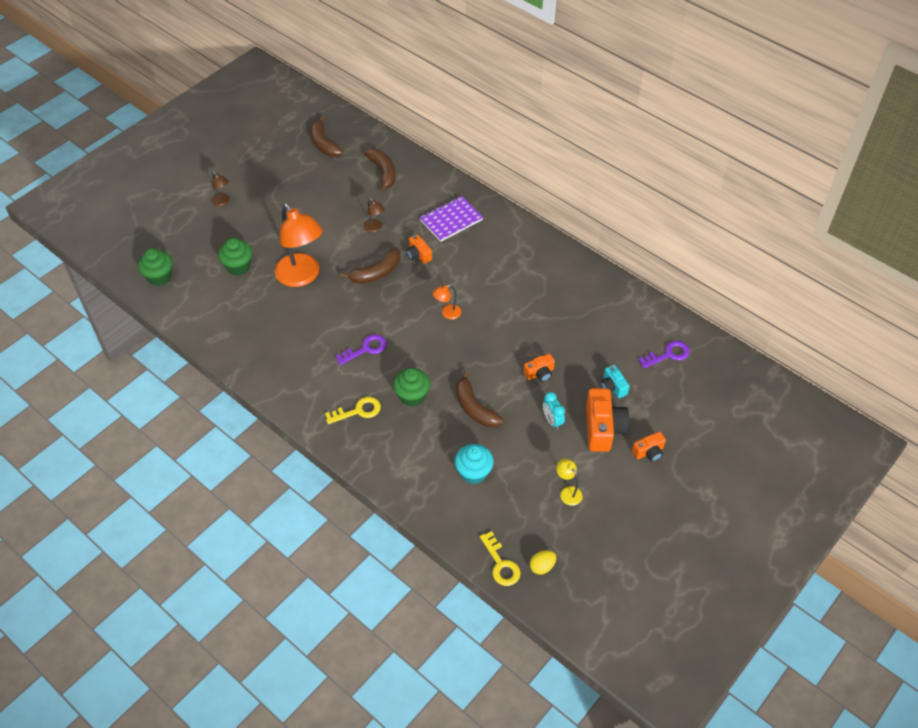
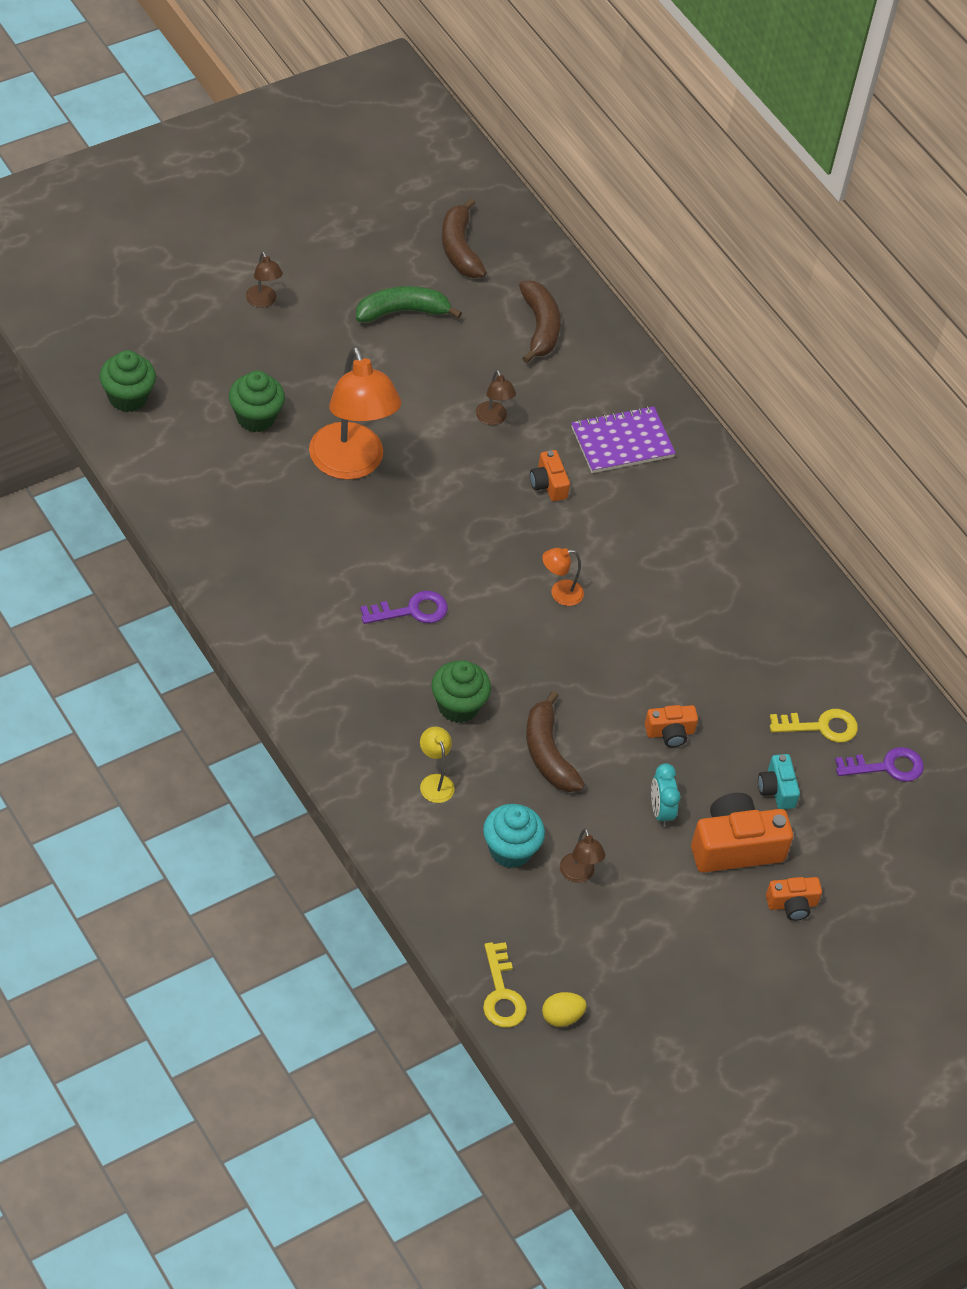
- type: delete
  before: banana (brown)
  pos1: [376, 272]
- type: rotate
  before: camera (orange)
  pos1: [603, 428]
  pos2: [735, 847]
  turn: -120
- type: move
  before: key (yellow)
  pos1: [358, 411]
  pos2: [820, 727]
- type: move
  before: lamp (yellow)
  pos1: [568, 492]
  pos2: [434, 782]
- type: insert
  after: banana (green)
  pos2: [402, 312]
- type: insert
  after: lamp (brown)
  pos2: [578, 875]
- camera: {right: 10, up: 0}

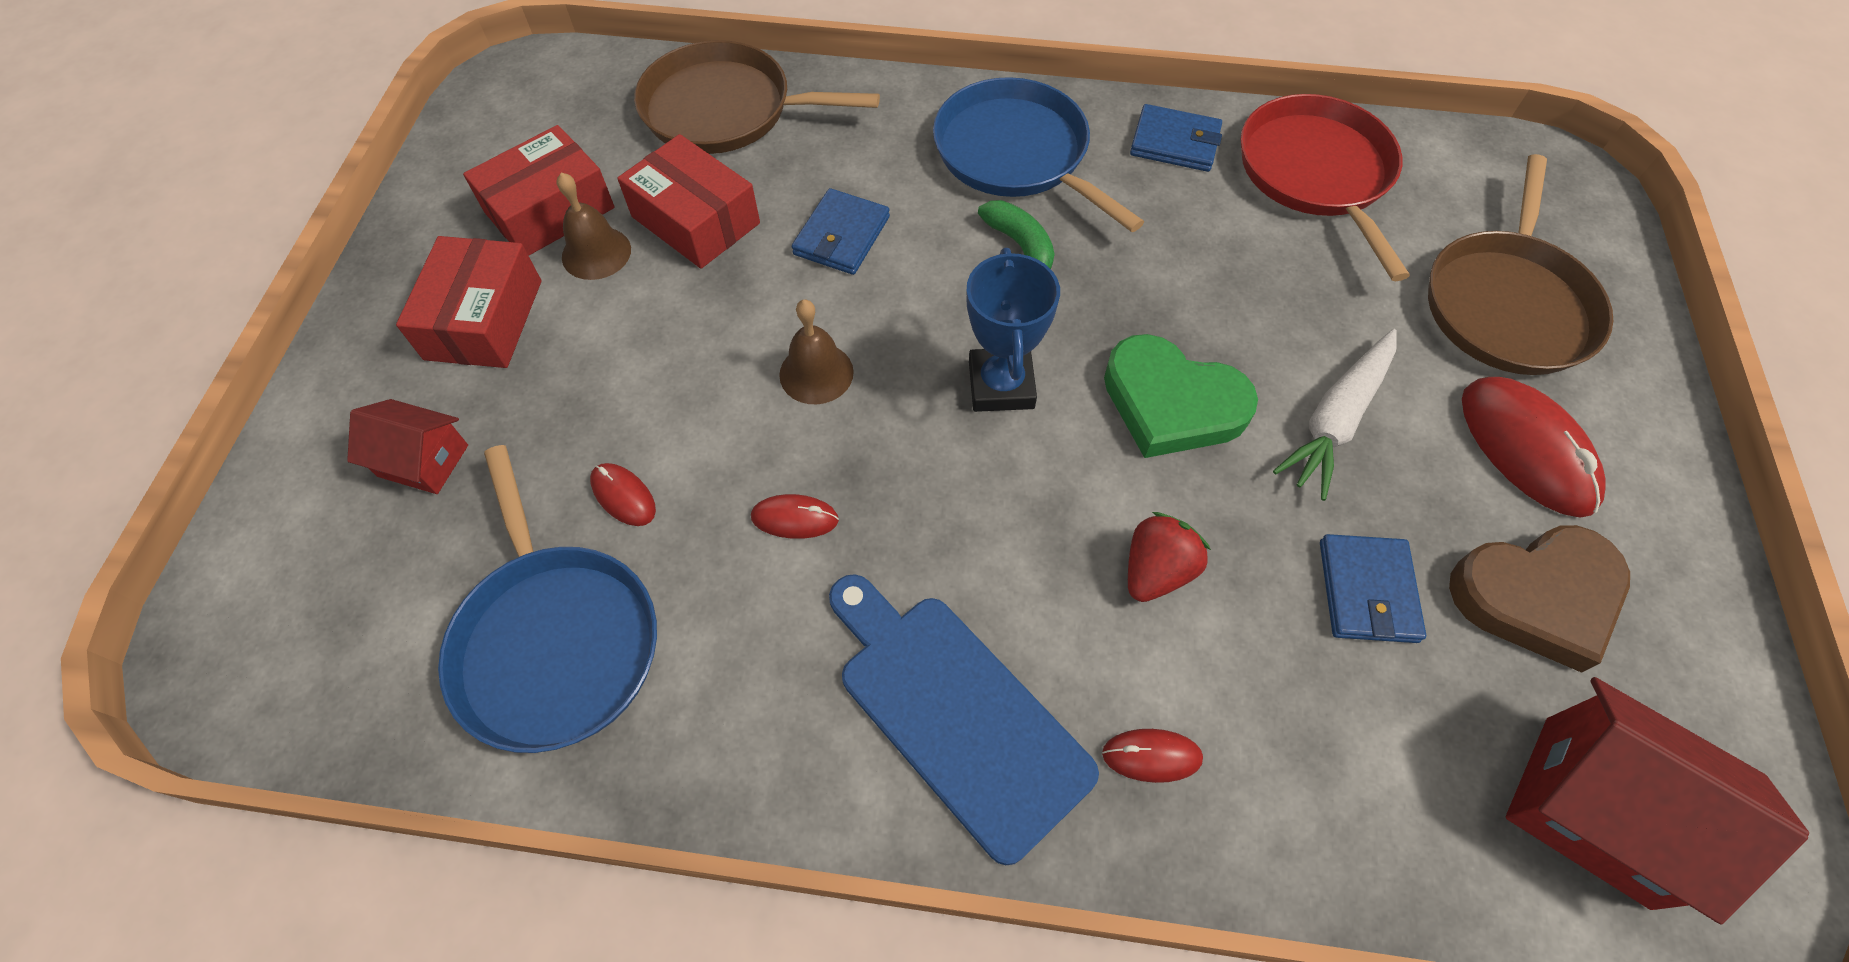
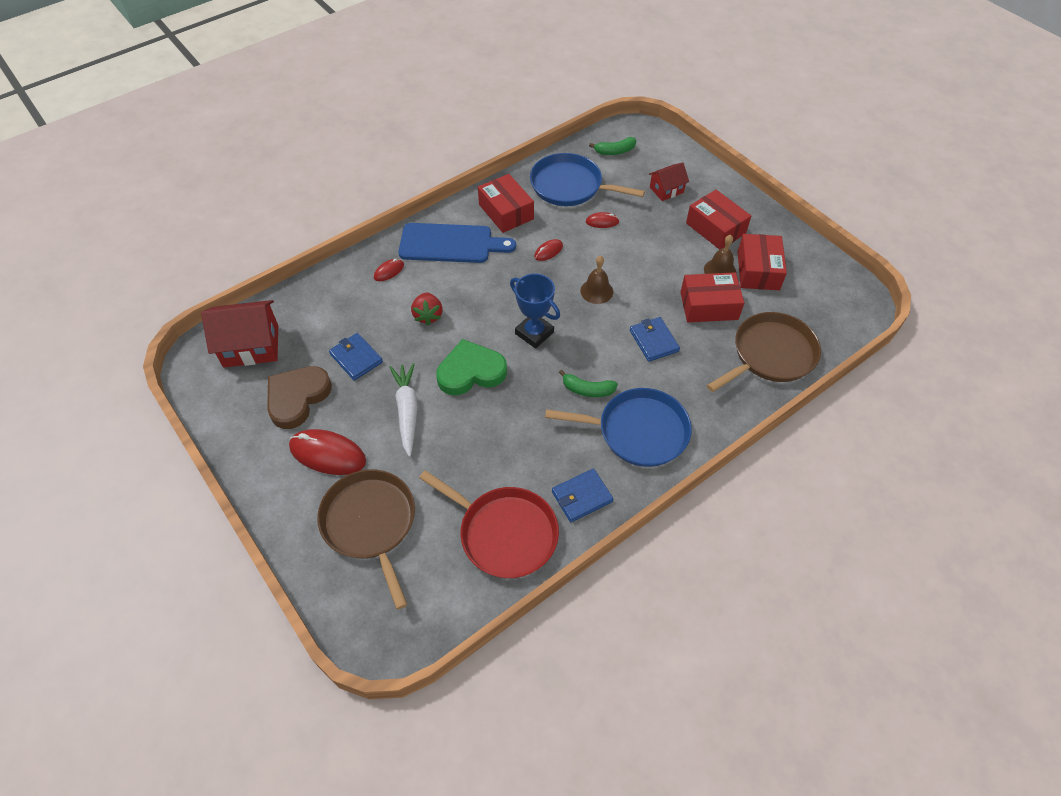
- type: insert
  after: banana (green)
  pos2: [615, 151]
- type: insert
  after: box (red)
  pos2: [506, 212]
- camera: {right: 135, up: -5}

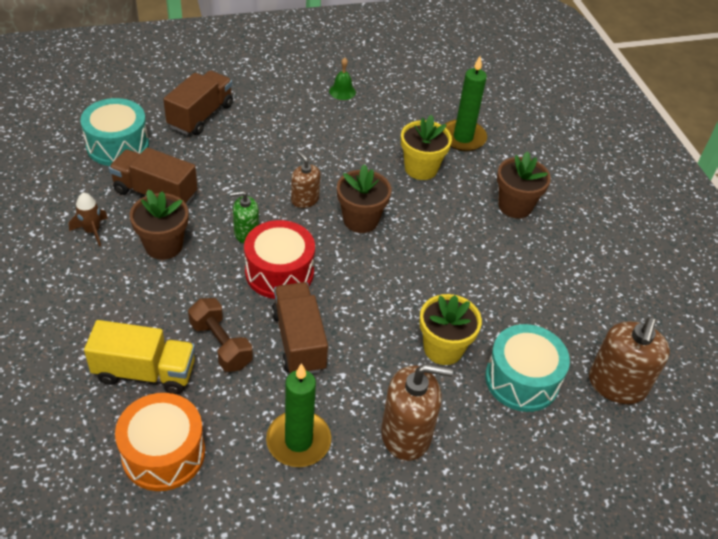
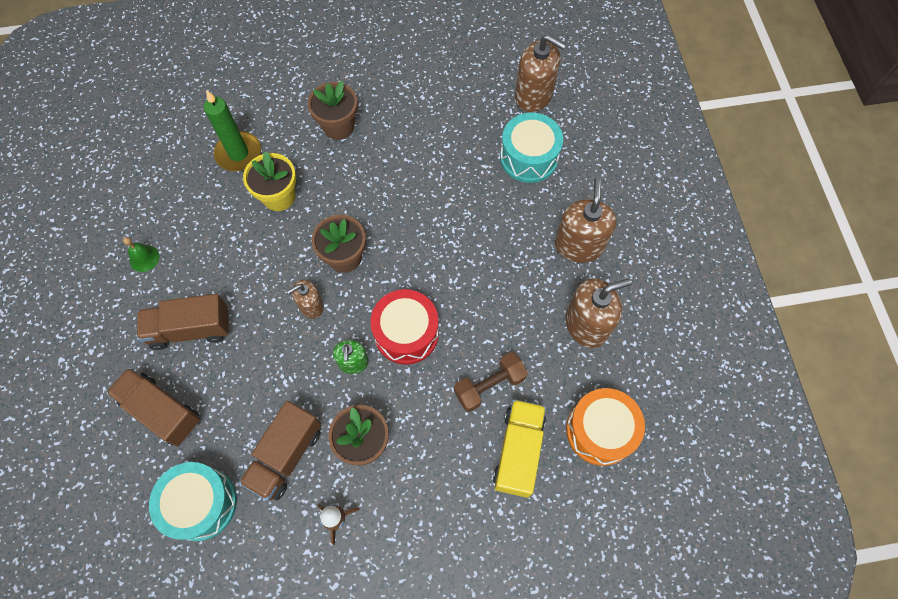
- type: move
  before: truck (brown)
  pos1: [299, 341]
  pos2: [191, 329]
- type: delete
  before: flower pot (yellow)
  pos1: [443, 348]
- type: replace
  before: candle (green)
  after: soap dispenser (brown)
  pos1: [298, 441]
  pos2: [586, 324]
- camera: {right: -80, up: 20}

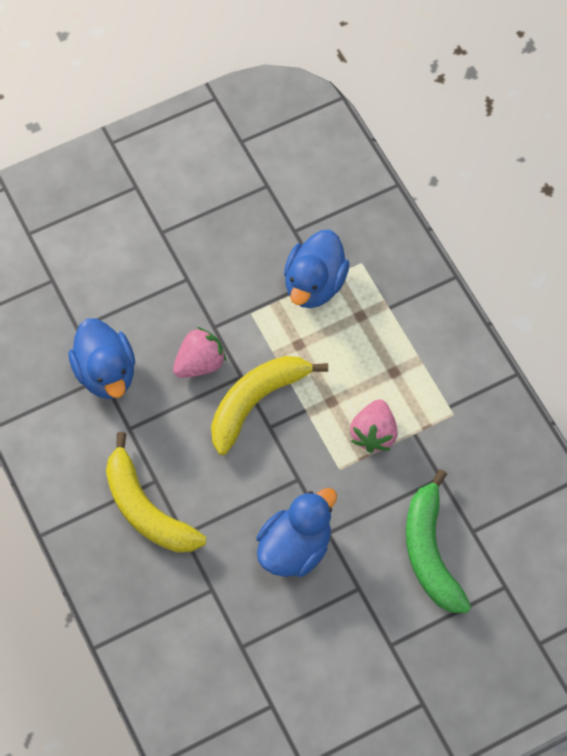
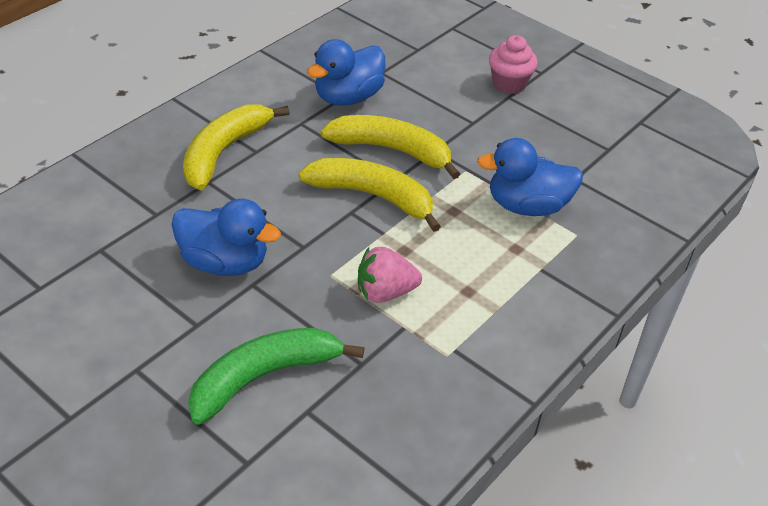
- type: replace
  before: strawberry (pink)
  after: banana (yellow)
  pos1: [200, 363]
  pos2: [391, 150]
- type: insert
  after: cupcake (pink)
  pos2: [509, 84]
- camera: {right: 65, up: -20}

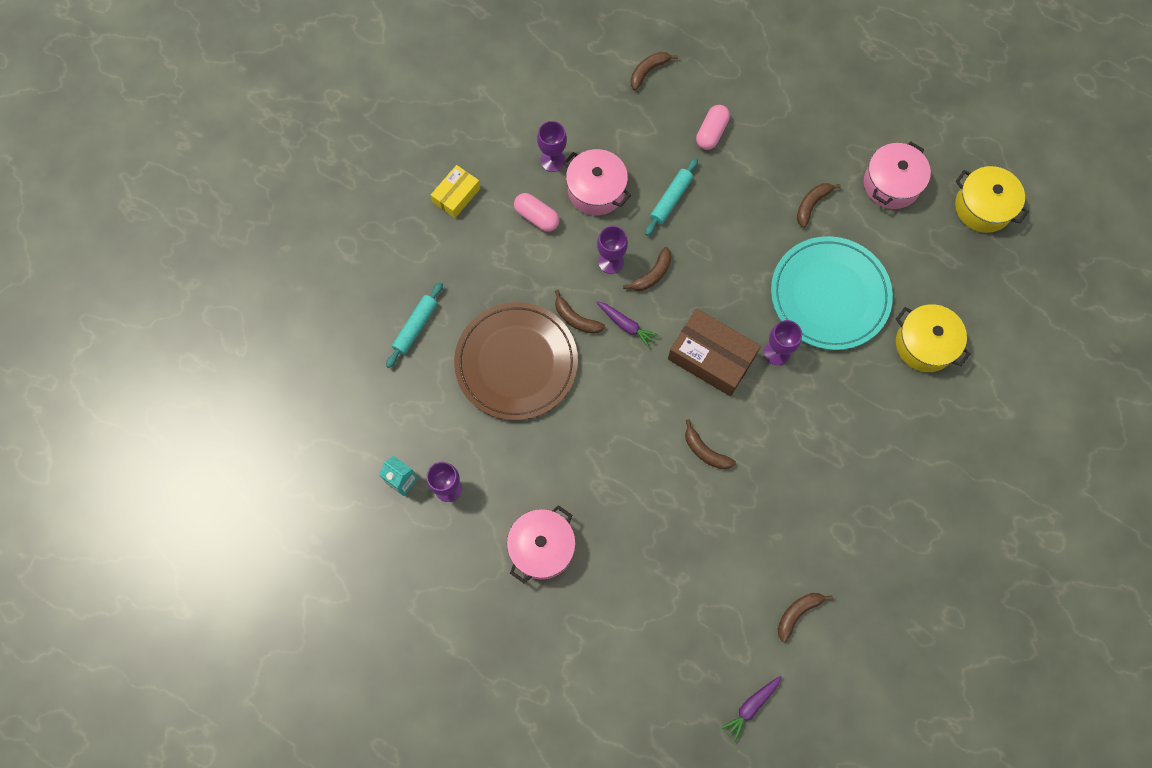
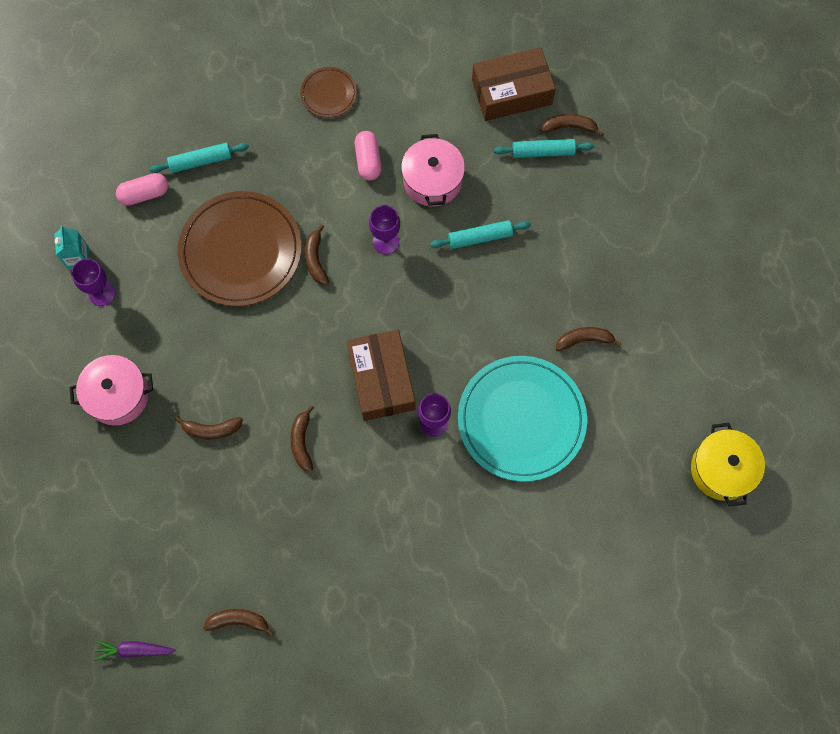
- type: move
  before: capsule (pink)
  pos1: [711, 133]
  pos2: [144, 194]
- type: delete
  before: goblet (purple)
  pos1: [552, 160]
- type: delete
  before: pot (pink)
  pos1: [891, 184]
- type: replace
  before: box (yellow)
  after: plate (brown)
  pos1: [456, 195]
  pos2: [328, 94]
- type: move
  before: banana (brown)
  pos1: [652, 275]
  pos2: [211, 430]
- type: delete
  before: carrot (purple)
  pos1: [626, 325]
- type: delete
  before: pot (yellow)
  pos1: [924, 344]
- type: insert
  after: box (brown)
  pos2: [511, 92]
- type: insert
  after: rolling pin (turquoise)
  pos2: [543, 152]
- camera: {right: 45, up: 0}

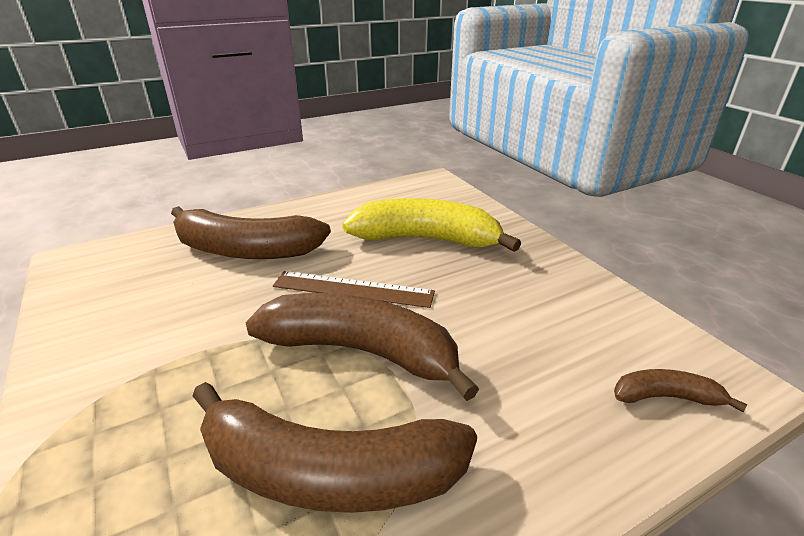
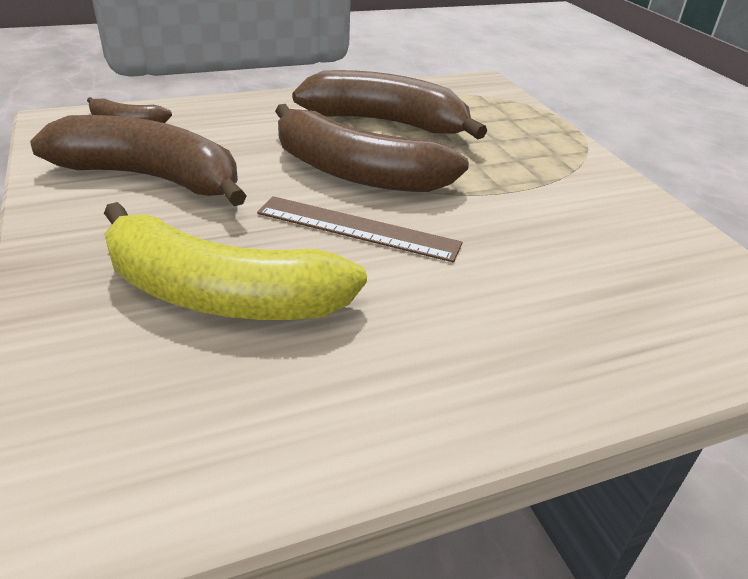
- type: move
  before: banana (brown)
  pos1: [246, 250]
  pos2: [151, 178]
- camera: {right: -175, up: 5}

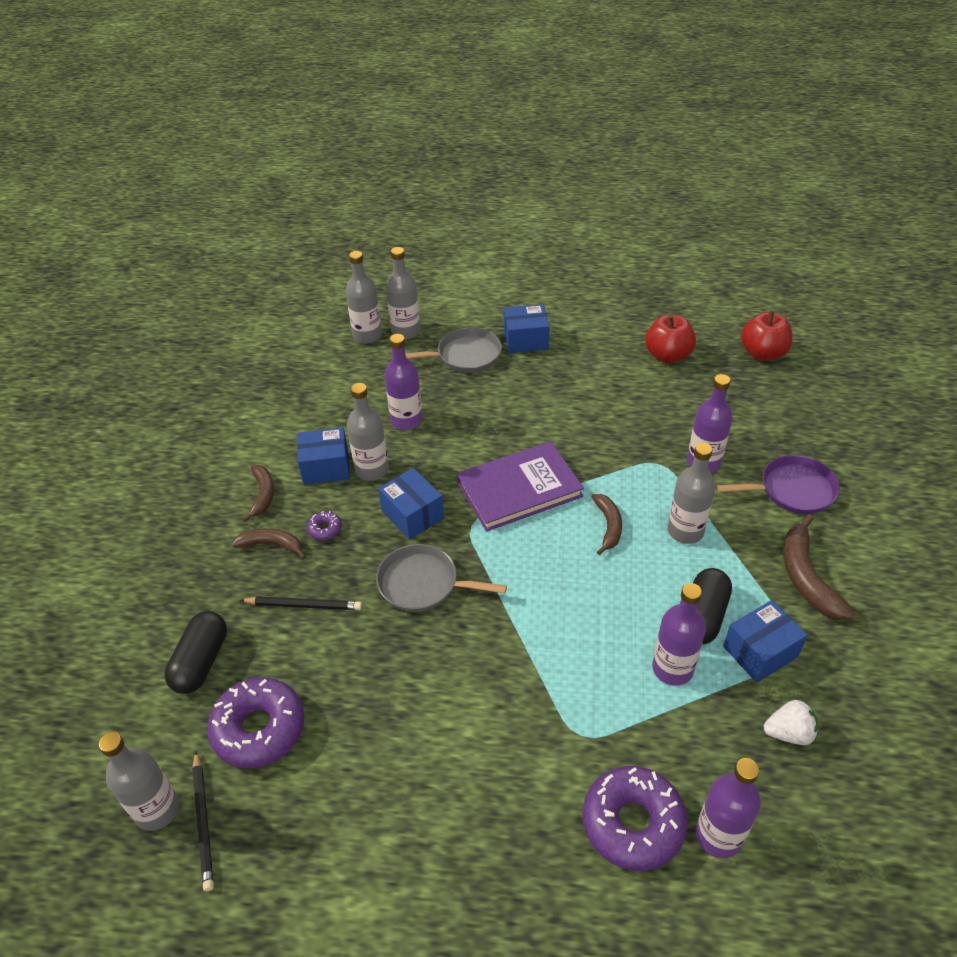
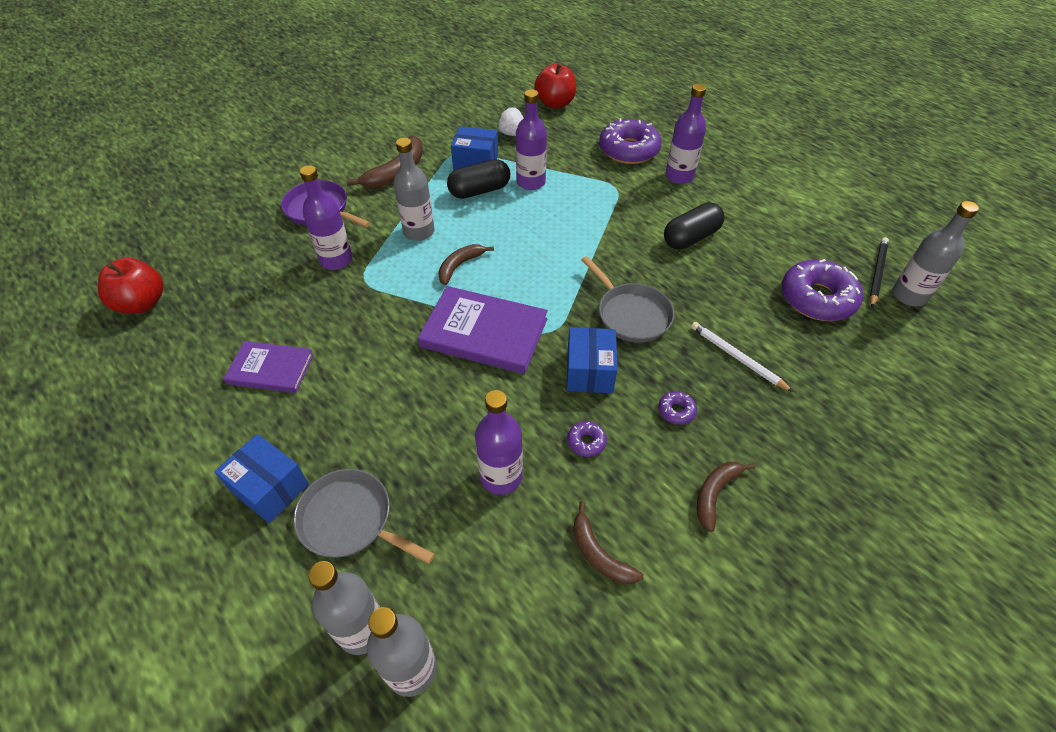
- type: move
  before: apple (red)
  pos1: [667, 355]
  pos2: [555, 103]
- type: replace
  before: bottle (grey)
  after: donut (purple)
  pos1: [372, 470]
  pos2: [586, 442]
- type: delete
  before: box (blue)
  pos1: [326, 467]
- type: move
  before: banana (brown)
  pos1: [272, 545]
  pos2: [599, 554]
- type: recolor
  before: pencil (black)
  after: pencil (white)
  pos1: [304, 605]
  pos2: [737, 358]
- type: move
  before: capsule (black)
  pos1: [201, 662]
  pos2: [691, 237]
- type: move
  before: bottle (purple)
  pos1: [718, 835]
  pos2: [679, 176]
- type: insert
  after: book (purple)
  pos2: [271, 369]
- camera: {right: -140, up: 5}

